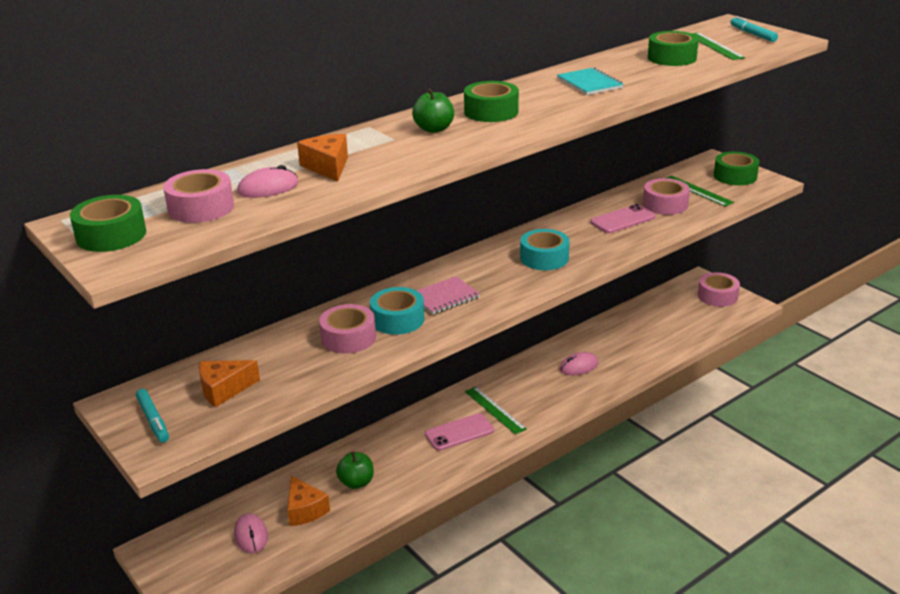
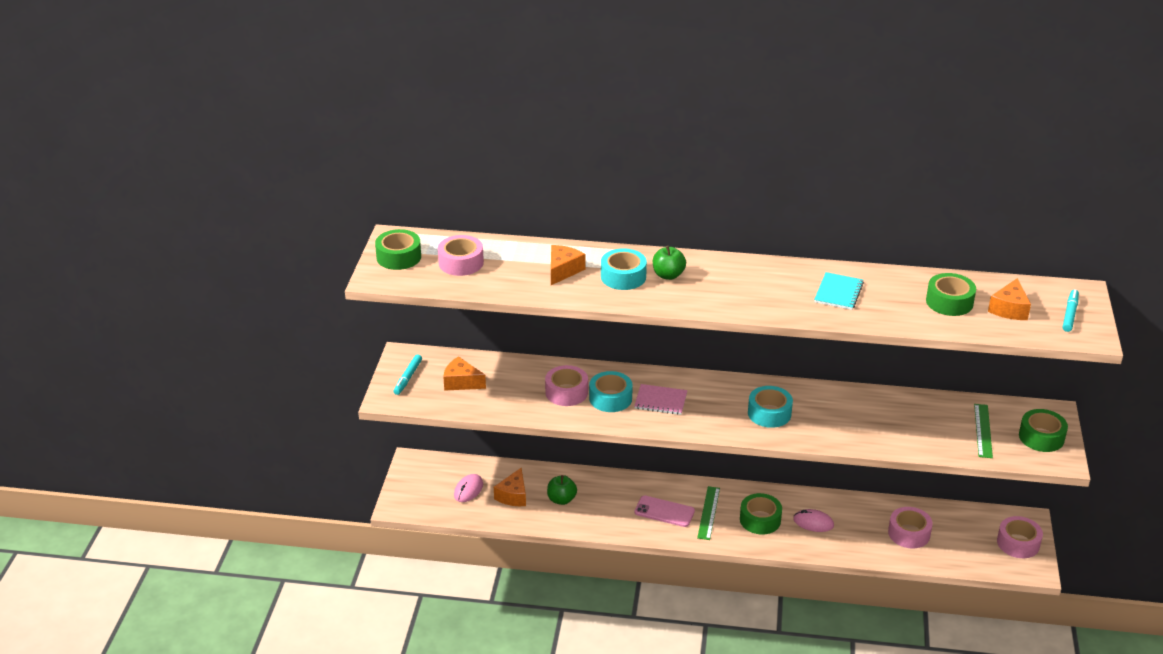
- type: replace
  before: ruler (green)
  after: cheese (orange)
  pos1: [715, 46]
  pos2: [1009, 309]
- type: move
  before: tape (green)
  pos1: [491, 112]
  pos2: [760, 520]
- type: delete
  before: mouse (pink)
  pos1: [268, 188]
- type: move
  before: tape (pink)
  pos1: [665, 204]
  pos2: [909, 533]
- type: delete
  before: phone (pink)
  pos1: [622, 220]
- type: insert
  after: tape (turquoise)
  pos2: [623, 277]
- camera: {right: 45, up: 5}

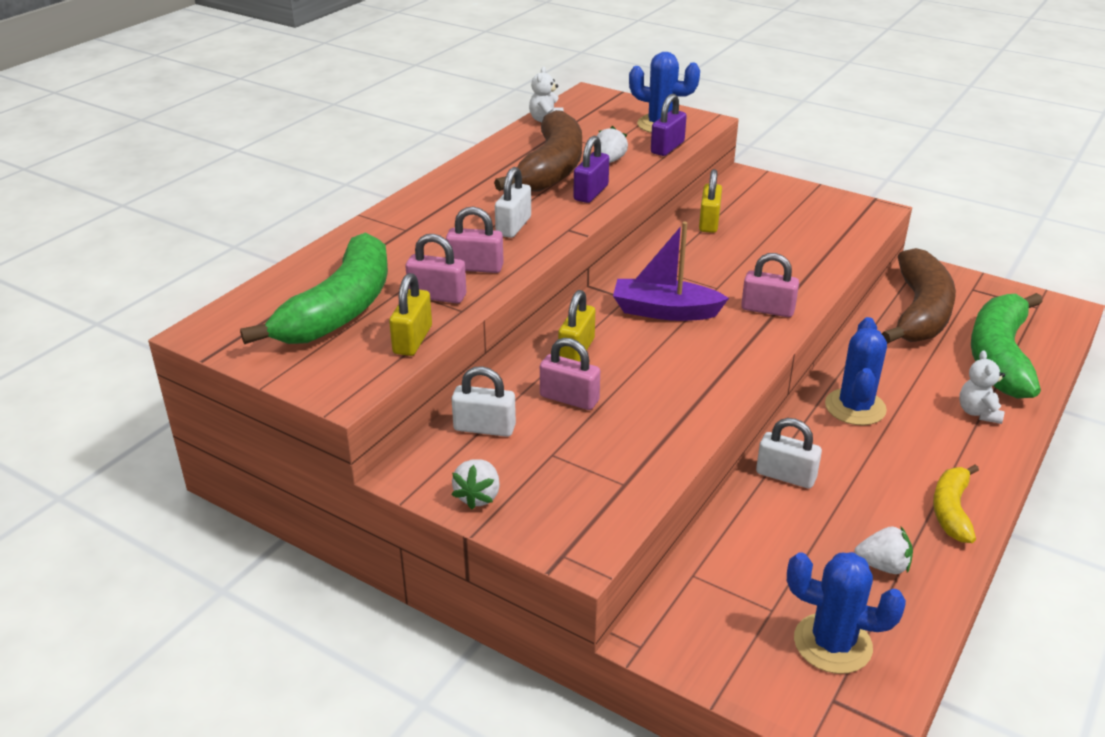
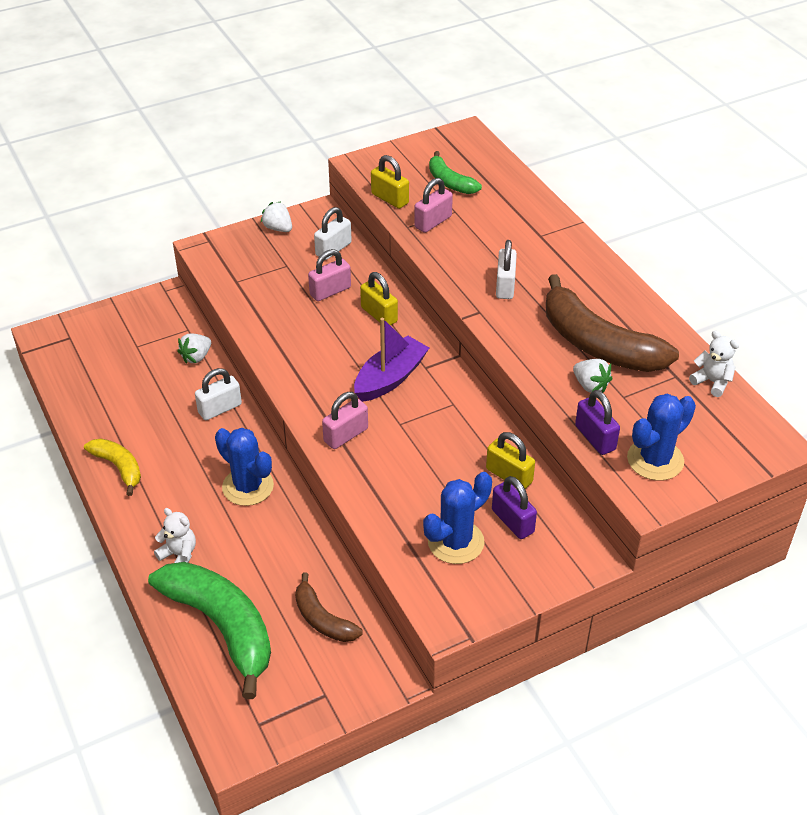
- type: move
  before: padlock (purple)
  pos1: [591, 193]
  pos2: [512, 521]
- type: rotate
  before: padlock (white)
  pos1: [513, 226]
  pos2: [505, 286]
  turn: 45
- type: delete
  before: padlock (pink)
  pos1: [475, 267]
- type: resize
  before: banana (green)
  pos1: [340, 309]
  pos2: [450, 182]
  scale: 0.53
- type: resize
  before: banana (brown)
  pos1: [919, 312]
  pos2: [322, 619]
  scale: 0.53
- type: move
  before: strawberry (white)
  pos1: [883, 566]
  pos2: [196, 357]
- type: move
  before: cactus (blue)
  pos1: [832, 643]
  pos2: [456, 542]
- camera: {right: 120, up: 10}

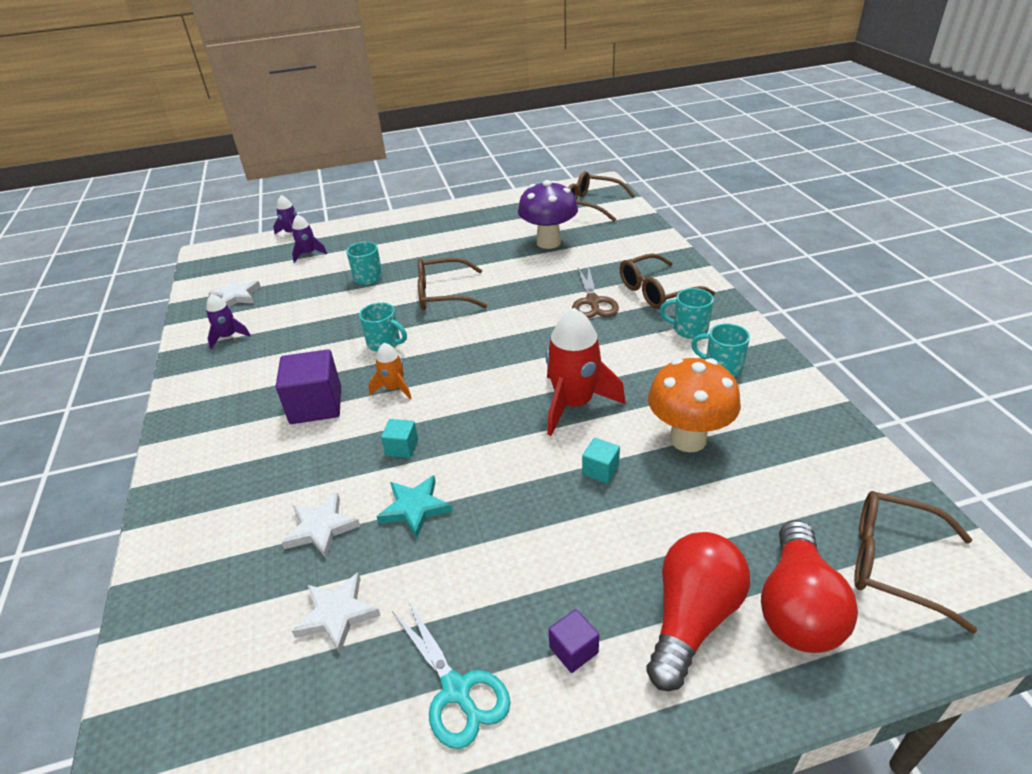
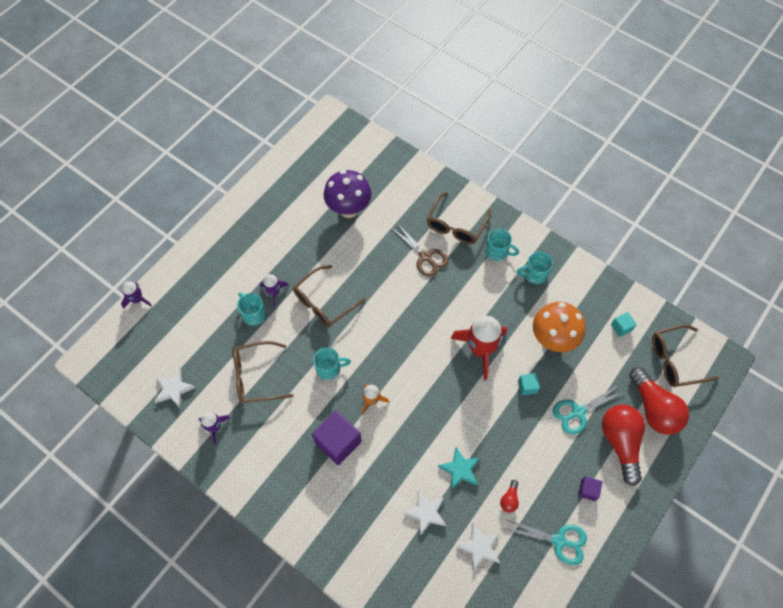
- type: move
  before: glasses (brown)
  pos1: [592, 204]
  pos2: [256, 377]
- type: move
  before: rocket (purple)
  pos1: [308, 254]
  pos2: [274, 292]
- type: rotate
  before: mug (turquoise)
  pos1: [689, 329]
  pos2: [497, 252]
  turn: -135
- type: move
  before: cube (turquoise)
  pos1: [402, 448]
  pos2: [621, 327]
- type: insert
  after: scissors (turquoise)
  pos2: [578, 412]
- type: insert
  after: light bulb (red)
  pos2: [509, 499]
- camera: {right: -40, up: 25}

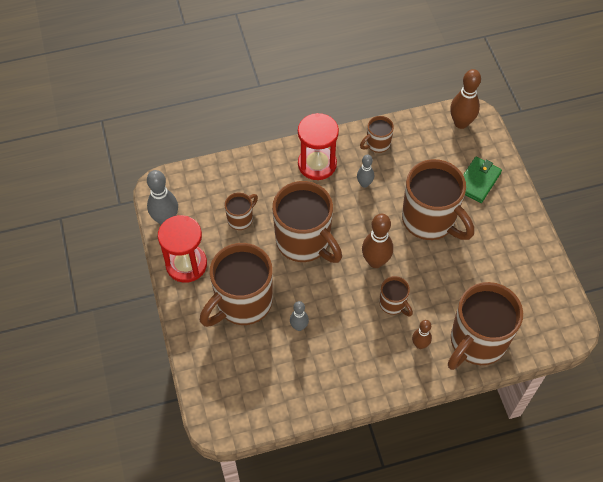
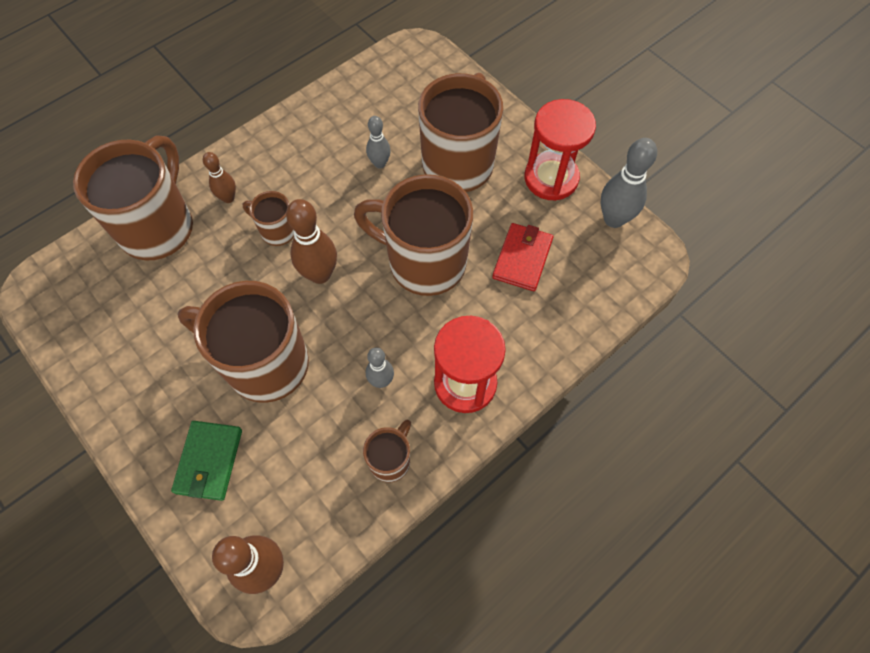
- type: replace
  before: mug (brown)
  after: wallet (red)
  pos1: [241, 219]
  pos2: [522, 259]
- camera: {right: 155, up: 5}

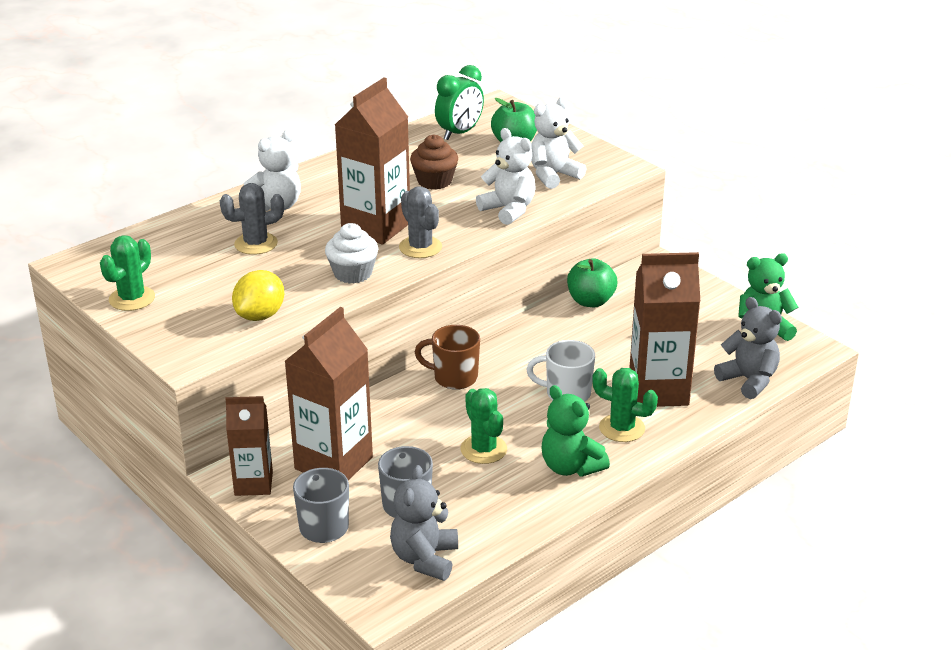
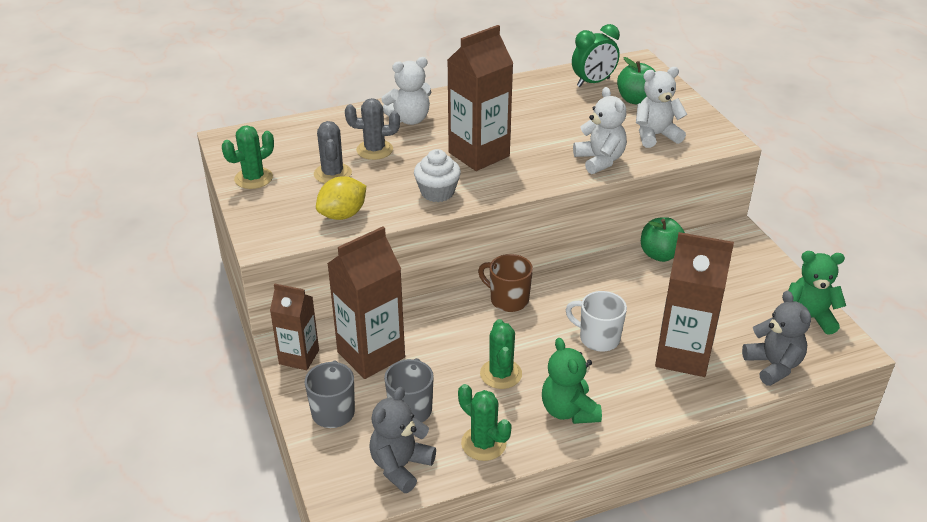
- type: delete
  before: cupcake (brown)
  pos1: [434, 181]
- type: move
  before: cactus (grey)
  pos1: [420, 247]
  pos2: [332, 174]
- type: move
  before: cactus (green)
  pos1: [622, 428]
  pos2: [483, 443]
- camera: {right: 20, up: 5}

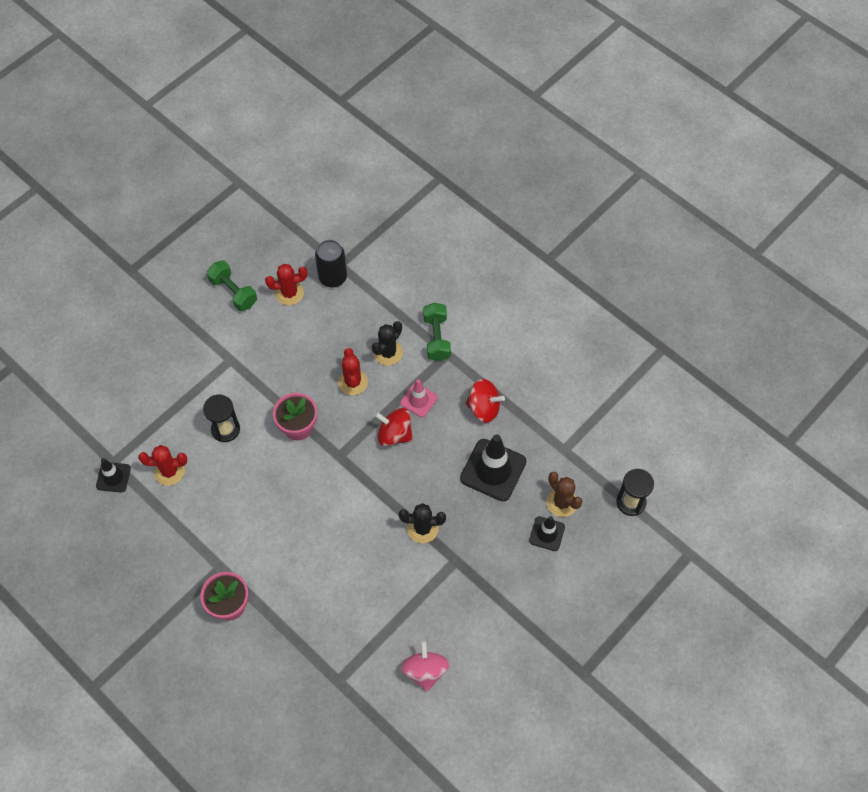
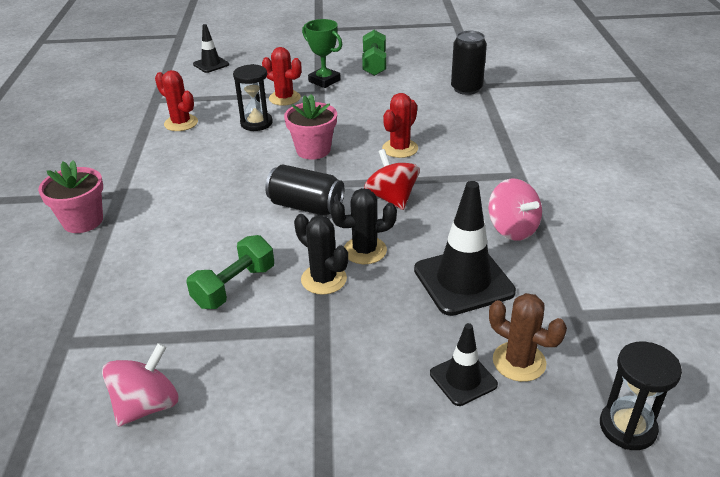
- type: move
  before: cactus (red)
  pos1: [289, 293]
  pos2: [284, 98]
- type: move
  before: dumbbell (green)
  pos1: [436, 338]
  pos2: [234, 287]
- type: move
  before: cactus (black)
  pos1: [388, 353]
  pos2: [365, 250]
- type: delete
  before: traffic cone (pink)
  pos1: [418, 400]
- type: recolor
  before: spinning top (red)
  after: spinning top (pink)
  pos1: [483, 408]
  pos2: [512, 229]
- type: move
  before: traffic cone (black)
  pos1: [113, 477]
  pos2: [211, 64]
- type: rotate
  before: cactus (brown)
  pos1: [561, 502]
  pos2: [519, 362]
  turn: -60
- type: insert
  after: trophy (green)
  pos2: [324, 81]
- type: insert
  after: can (black)
  pos2: [306, 206]
- camera: {right: 45, up: -25}

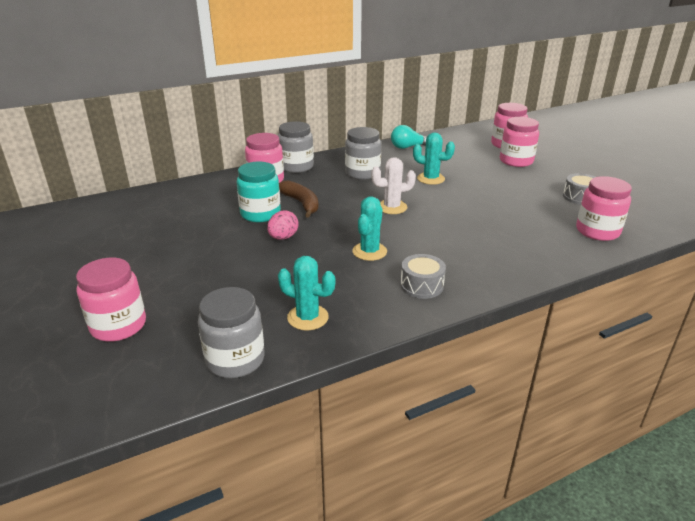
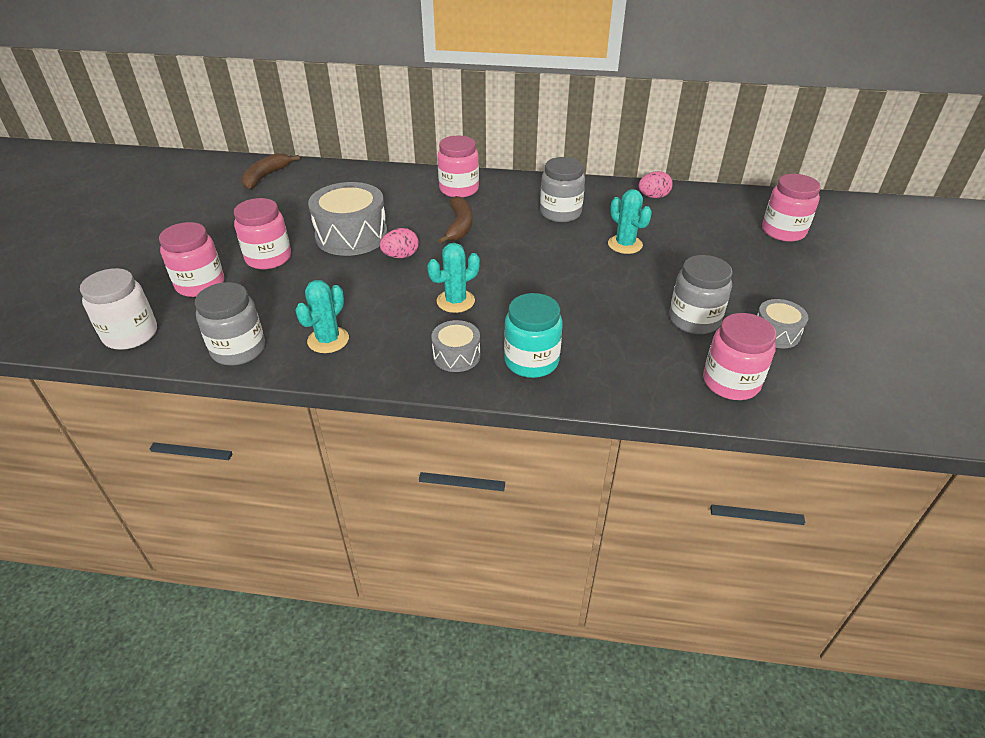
- type: move
  before: jar (pink)
  pos1: [516, 161]
  pos2: [268, 258]
- type: move
  before: jar (grey)
  pos1: [296, 167]
  pos2: [694, 320]
- type: replace
  before: light bulb (turquoise)
  after: egg (pink)
  pos1: [408, 147]
  pos2: [653, 197]
- type: delete
  before: cactus (white)
  pos1: [392, 207]
- type: move
  before: jar (turquoise)
  pos1: [260, 214]
  pos2: [531, 361]
- type: rotate
  before: cactus (turquoise)
  pos1: [308, 317]
  pos2: [328, 340]
  turn: 60
- type: insert
  after: banana (brown)
  pos2: [266, 177]
- type: insert
  after: drum (grey)
  pos2: [351, 235]
- type: insert
  after: jar (white)
  pos2: [131, 334]
- camera: {right: 35, up: 10}

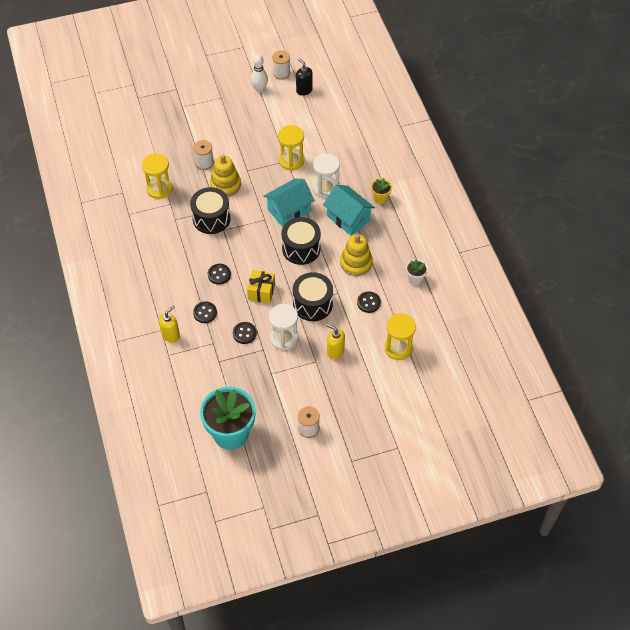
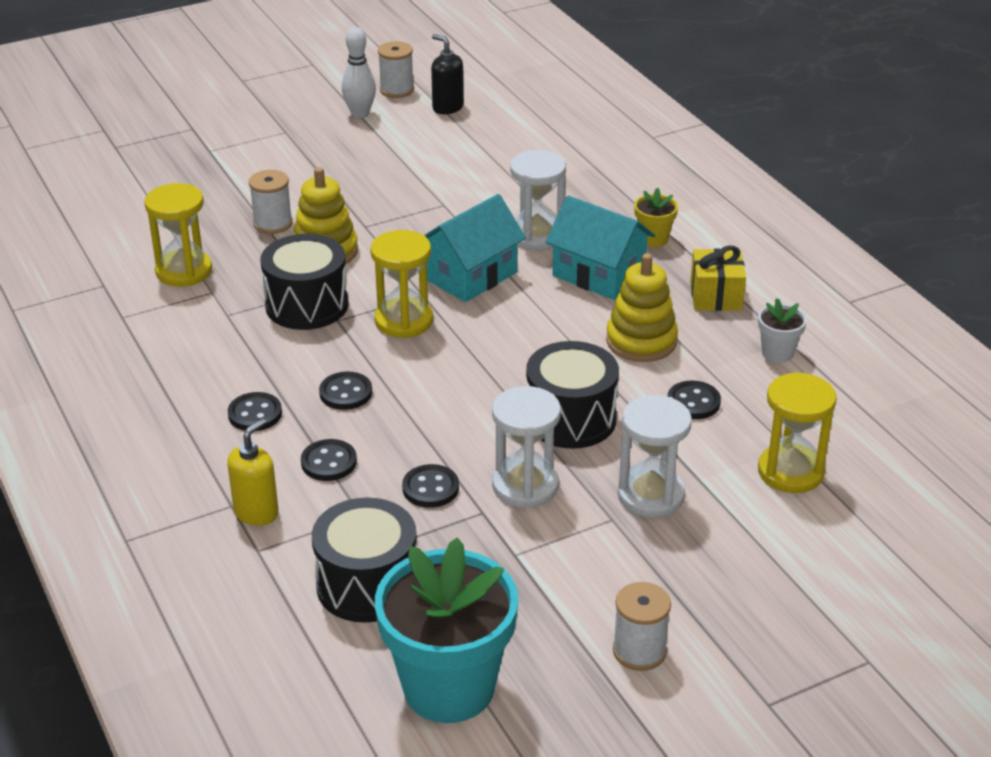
- type: move
  before: hourglass (yellow)
  pos1: [291, 160]
  pos2: [404, 321]
- type: move
  before: drum (black)
  pos1: [301, 248]
  pos2: [367, 585]
- type: move
  before: gift (yellow)
  pos1: [261, 292]
  pos2: [715, 296]
- type: replace
  before: soap dispenser (yellow)
  after: hourglass (white)
  pos1: [335, 351]
  pos2: [650, 495]
- type: insert
  after: button (black)
  pos2: [255, 414]
- camera: {right: -10, up: -20}

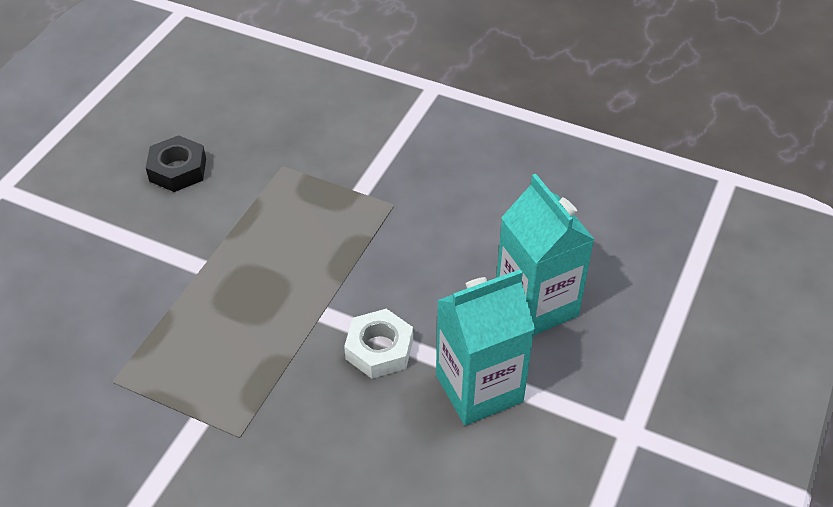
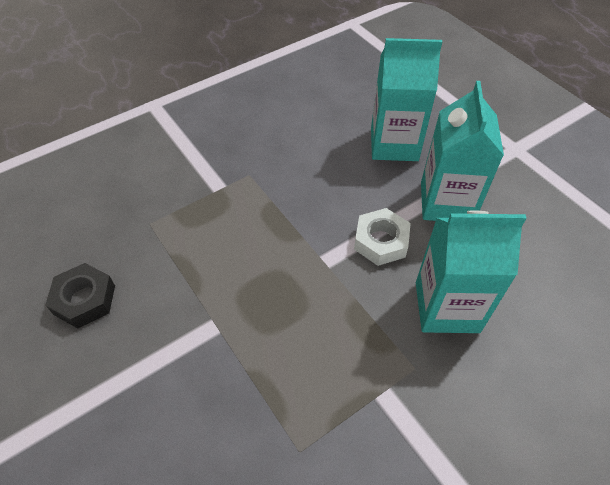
- type: insert
  after: carton (turquoise)
  pos2: [447, 307]
- camera: {right: -60, up: 5}

